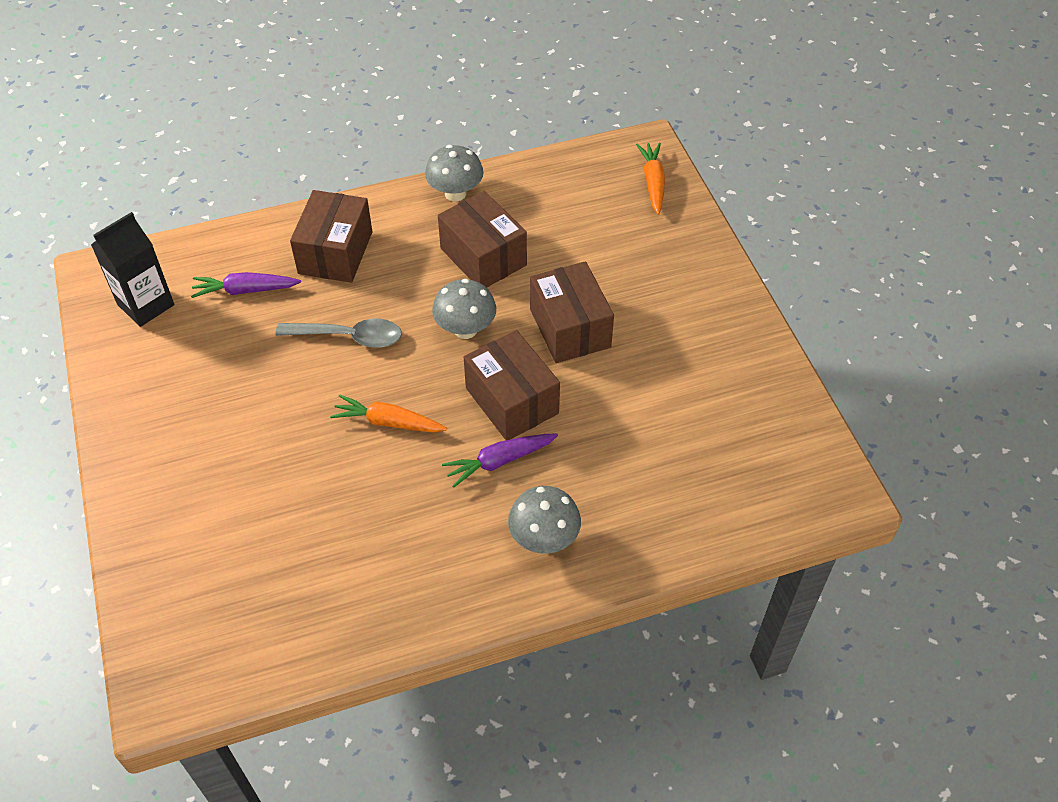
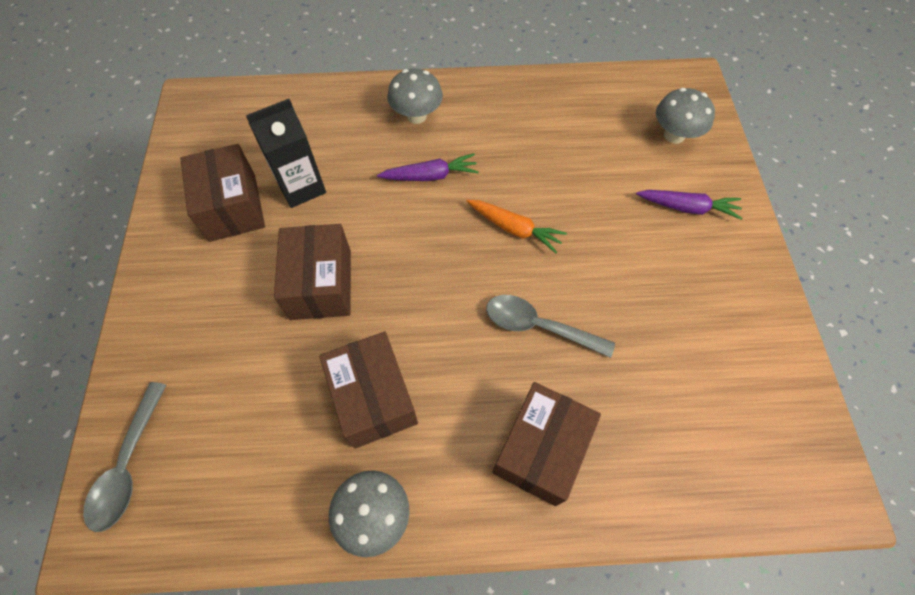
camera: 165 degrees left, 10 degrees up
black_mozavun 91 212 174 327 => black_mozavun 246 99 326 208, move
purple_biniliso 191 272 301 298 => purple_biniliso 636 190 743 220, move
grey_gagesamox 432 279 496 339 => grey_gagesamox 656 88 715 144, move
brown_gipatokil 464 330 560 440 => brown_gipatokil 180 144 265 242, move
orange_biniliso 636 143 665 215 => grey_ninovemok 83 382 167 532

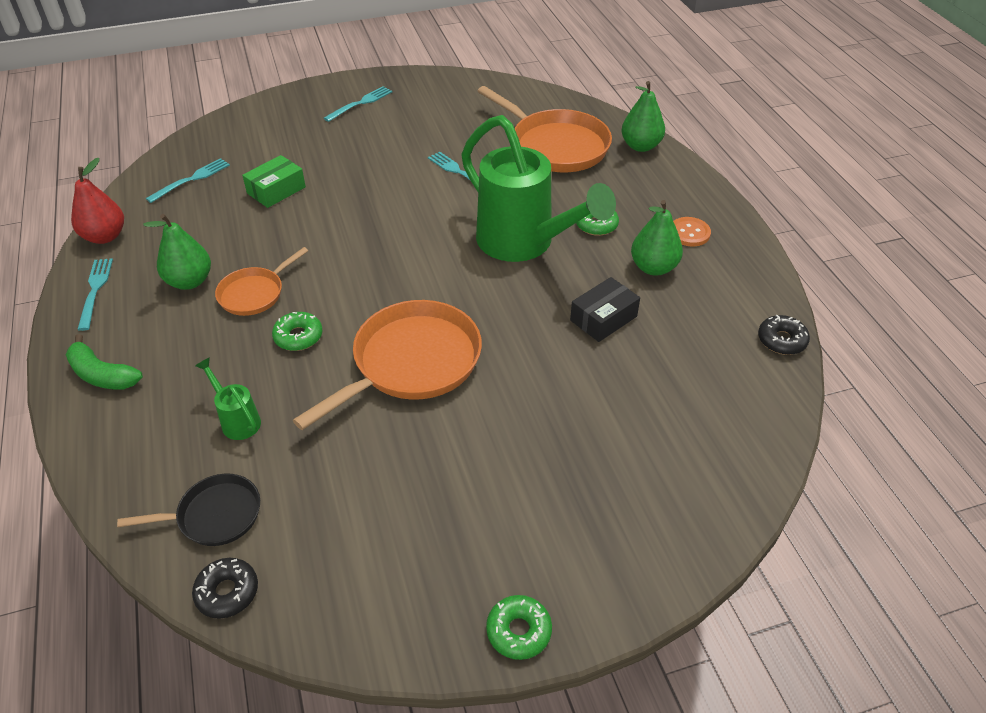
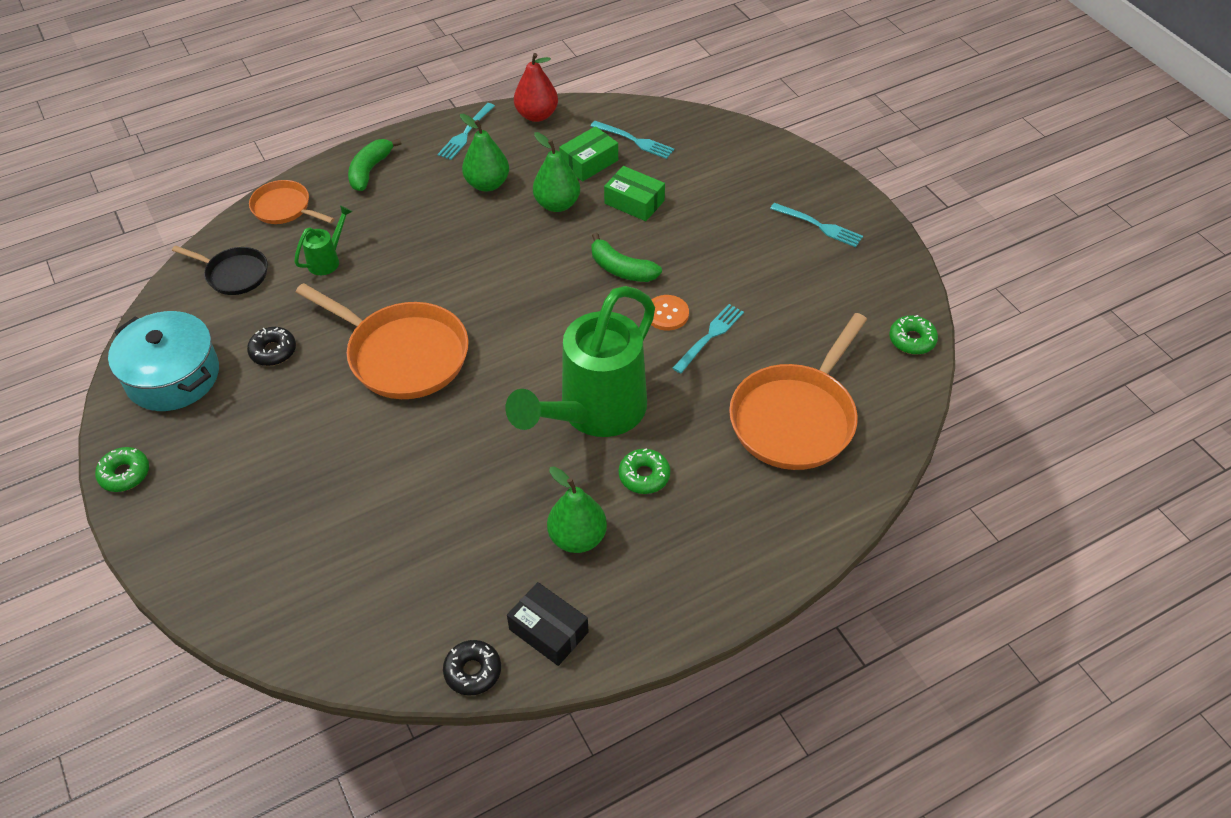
camera: 80 degrees right, 5 degrees up
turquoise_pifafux 77 258 113 331 => turquoise_pifafux 438 103 495 160, 135 degrees clockwise
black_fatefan 117 474 260 546 => black_fatefan 172 245 268 295, 45 degrees counterclockwise
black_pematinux 192 558 258 619 => black_pematinux 247 327 296 366, move
orange_fatefan 215 247 308 316 => orange_fatefan 249 180 335 224, move
green_pematinux 272 312 322 351 => green_pematinux 889 315 938 355, move
black_gipatokil 570 277 640 342 => black_gipatokil 507 582 589 666, move
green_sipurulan 621 81 665 152 => green_sipurulan 533 132 580 212, move
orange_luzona 673 217 711 246 => orange_luzona 651 295 689 331, move
nothing => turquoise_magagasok 108 311 219 411
nothing => green_gipatokil 559 126 618 181
nothing => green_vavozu 591 233 662 282

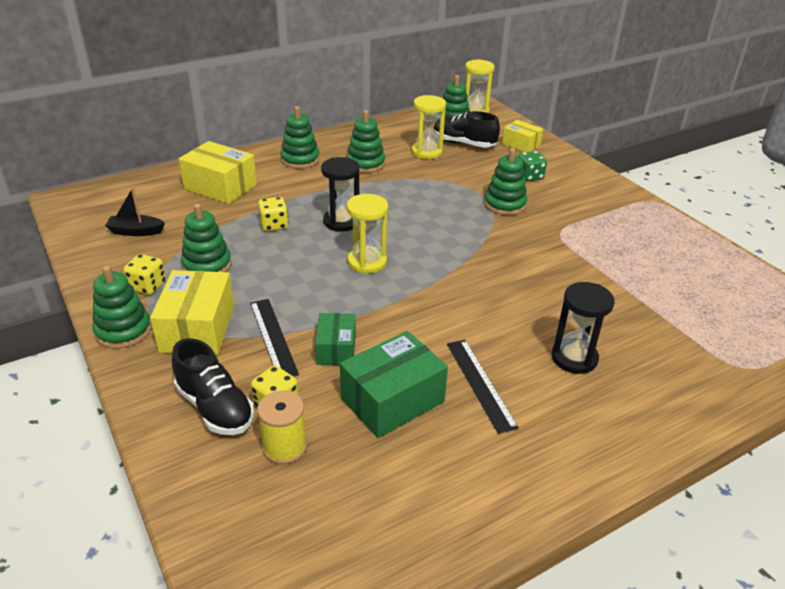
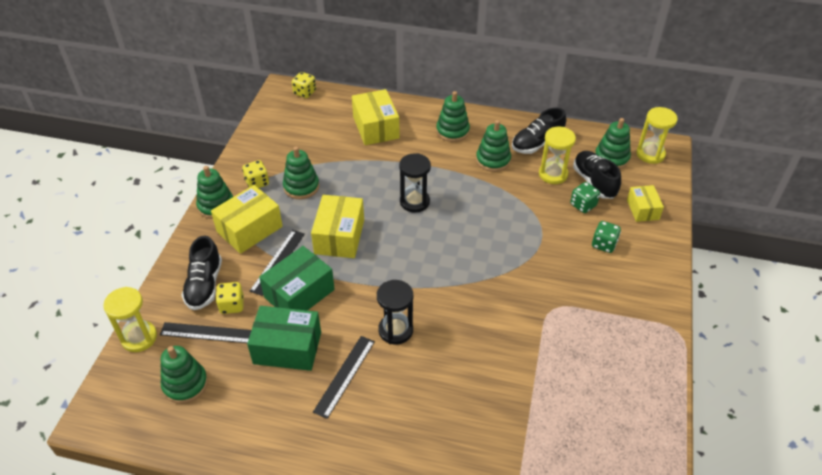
camera: 45 degrees right, 10 degrees up
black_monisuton 105 187 165 236 => nothing
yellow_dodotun 257 390 307 465 => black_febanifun 160 322 252 343
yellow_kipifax 258 197 289 231 => yellow_kipifax 292 72 316 98, move
green_gipatokil 315 313 355 365 => green_gipatokil 259 246 335 311, x1.65
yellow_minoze 347 194 388 274 => yellow_minoze 103 287 157 352, move
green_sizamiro 484 148 527 215 => green_sizamiro 161 346 208 404, move
black_minoze 552 282 614 374 => black_minoze 377 280 413 345, move
nothing => yellow_gipatokil 311 195 364 258
nothing => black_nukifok 512 108 566 154
nothing => green_kipifax 570 182 600 213

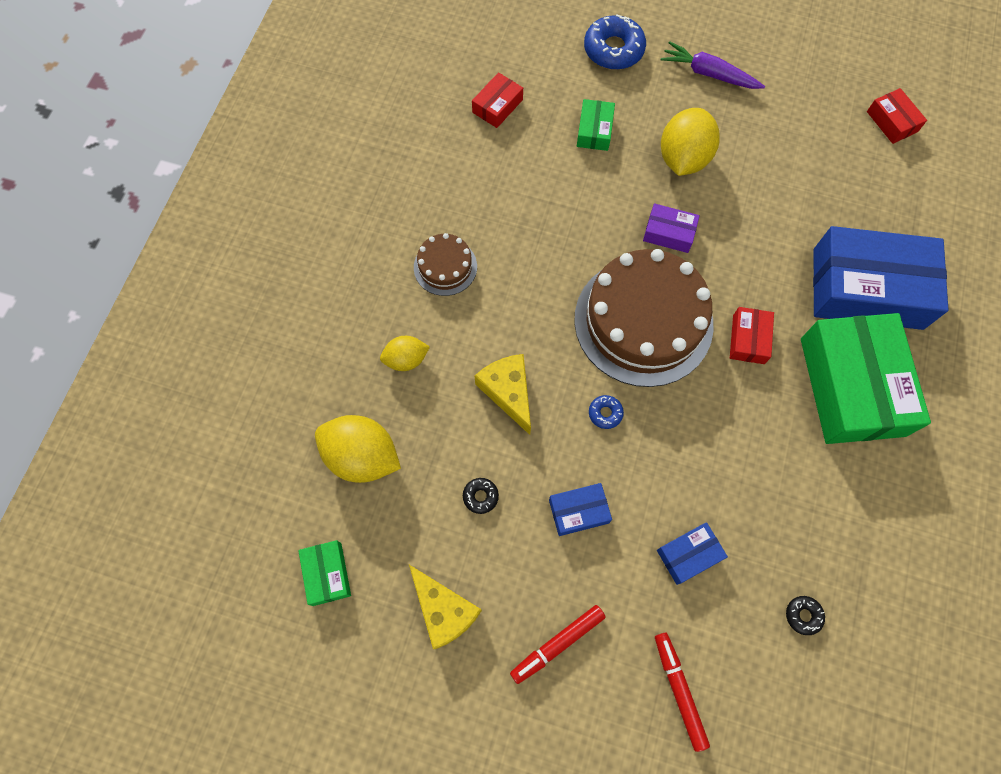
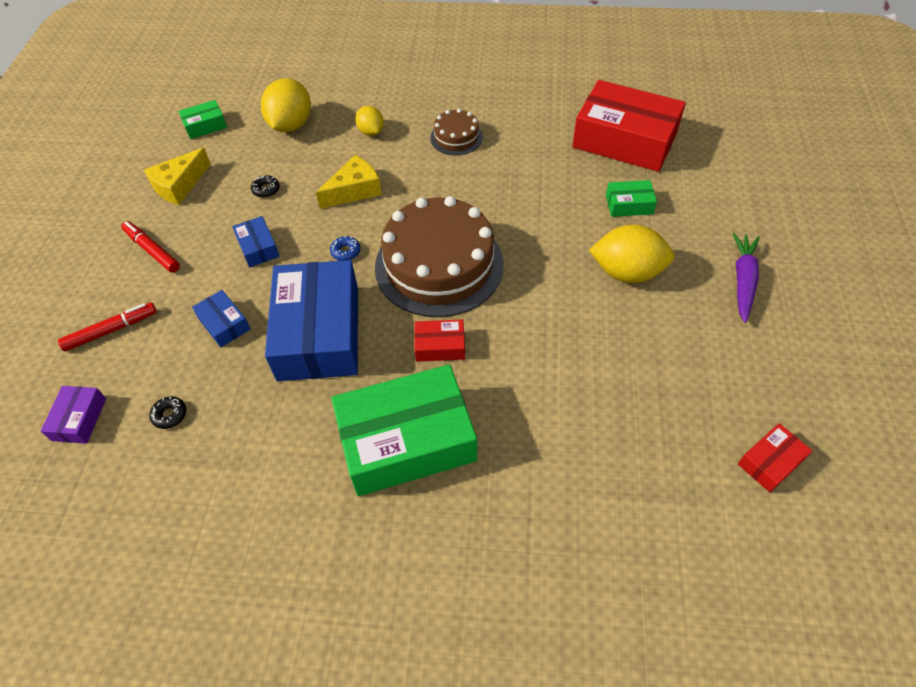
camera: 80 degrees right, 15 degrees down
red_gipatokil 472 72 523 128 => red_gipatokil 572 80 686 172, x2.27
blue_pematinux 584 14 646 70 => nothing
purple_gipatokil 643 203 700 253 => purple_gipatokil 41 386 106 444, move
blue_gipatokil 813 226 948 330 => blue_gipatokil 265 260 358 381, move

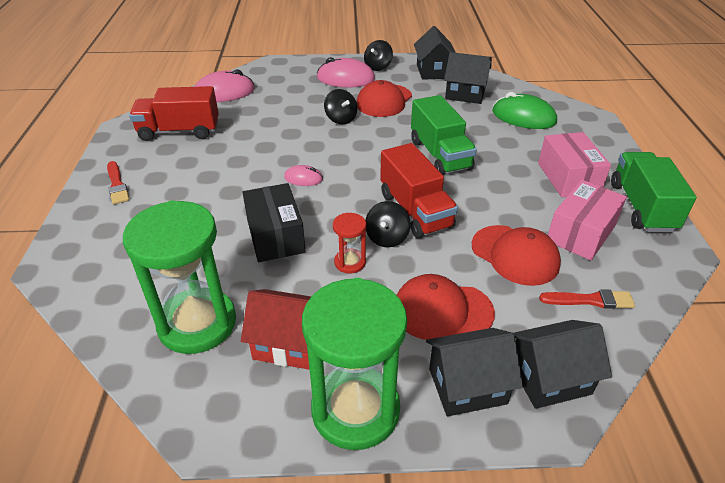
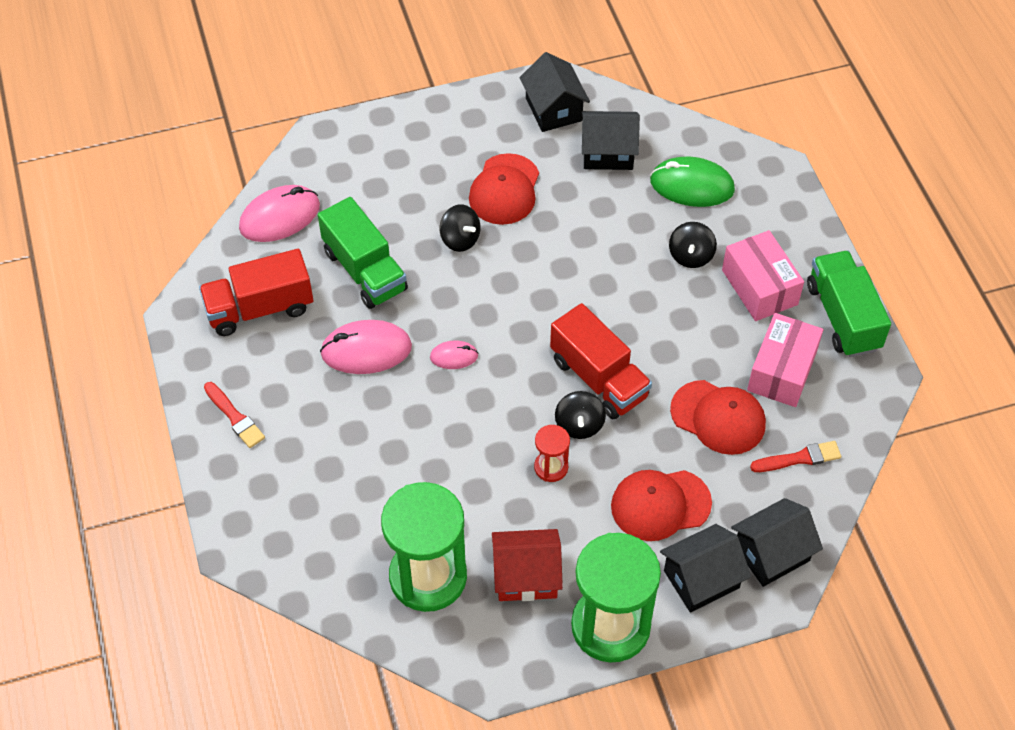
camera: 15 degrees left, 15 degrees up
black_gipatokil 242 183 306 262 => nothing
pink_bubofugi 317 57 375 87 => pink_bubofugi 320 320 412 374, move
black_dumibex 364 40 393 71 => black_dumibex 669 222 717 268, move
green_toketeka 411 95 477 176 => green_toketeka 318 197 408 309, move

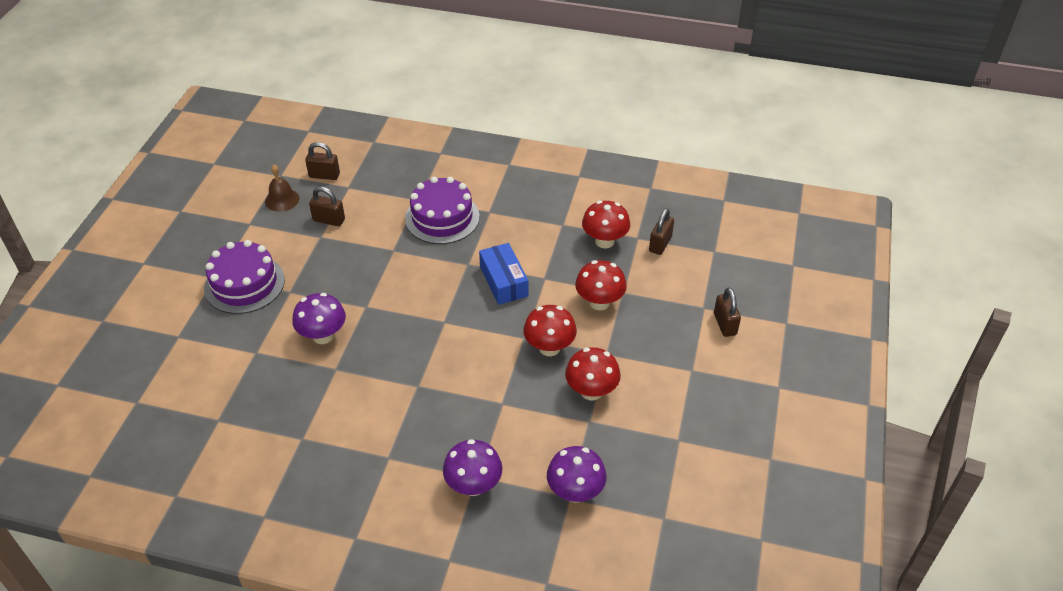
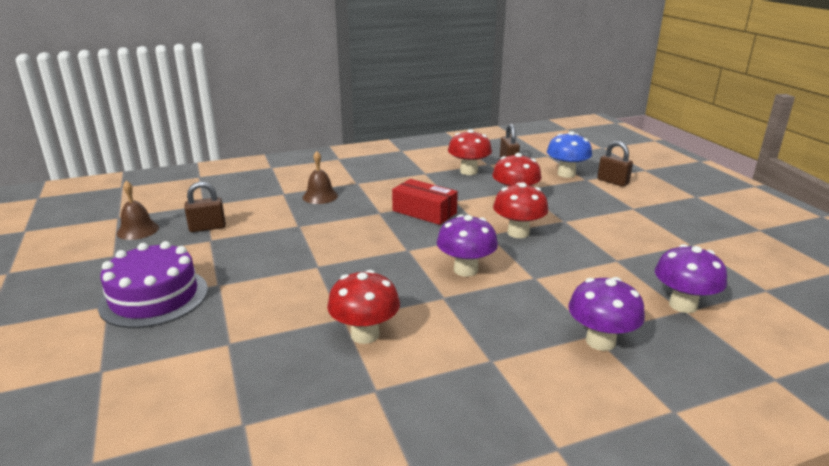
camera: 35 degrees left, 20 degrees down
purple_gagesamox 292 293 346 344 => purple_gagesamox 437 215 498 277, move
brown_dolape 305 142 340 180 => nothing
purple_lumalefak 405 177 479 244 => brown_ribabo 303 151 338 204
blue_gipatokil 479 243 528 305 => red_gipatokil 392 179 458 225
red_gagesamox 565 347 621 401 => red_gagesamox 327 270 400 344, move
nothing => blue_gagesamox 547 131 592 178

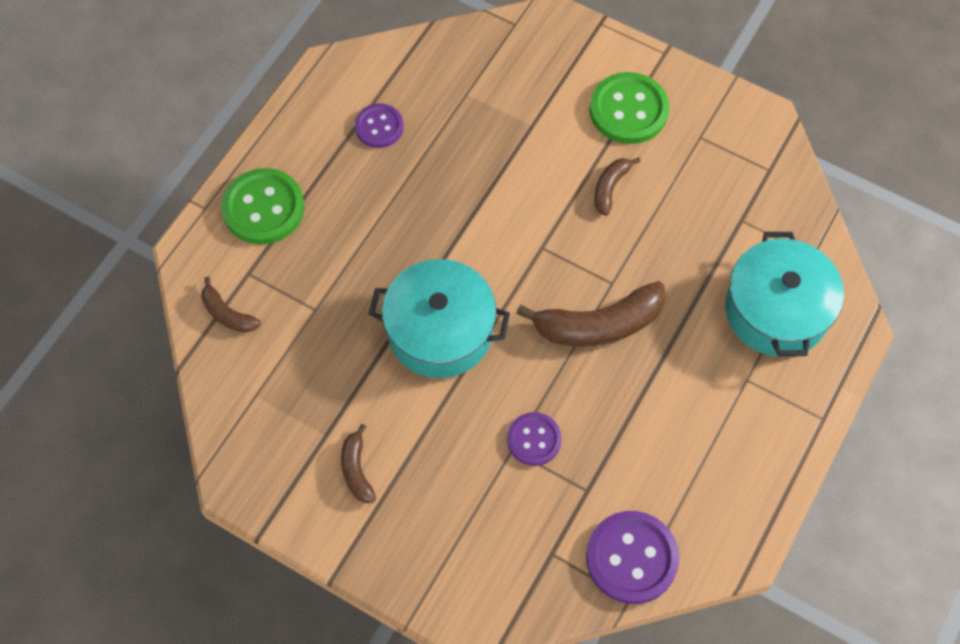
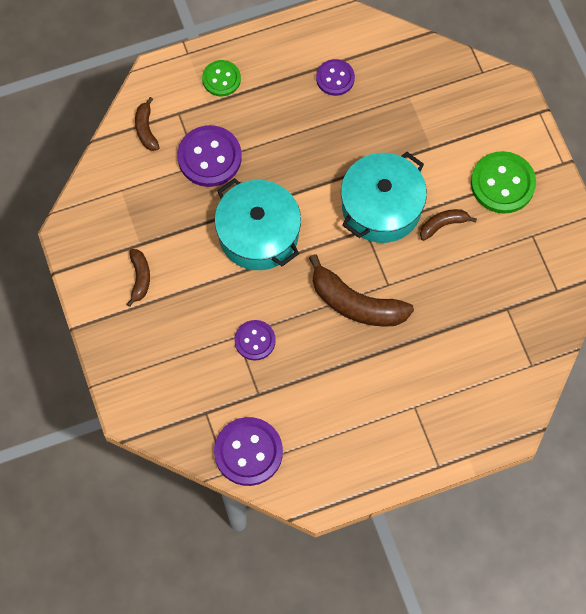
camera: 40 degrees right, 5 degrees up
green_luzona 221 168 304 244 => green_luzona 202 60 241 96, x0.61
brown_vavozu 341 424 376 503 => brown_vavozu 127 249 150 307, 150 degrees clockwise
turquoise_magagasok 725 232 844 357 => turquoise_magagasok 341 152 427 243, move
nothing => purple_luzona 177 125 242 187

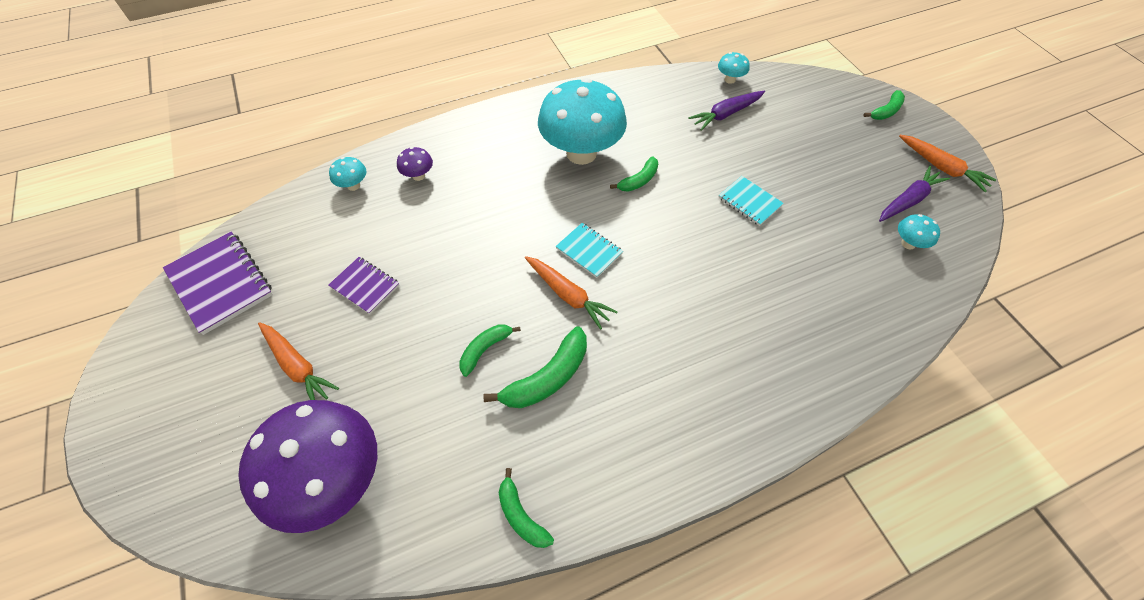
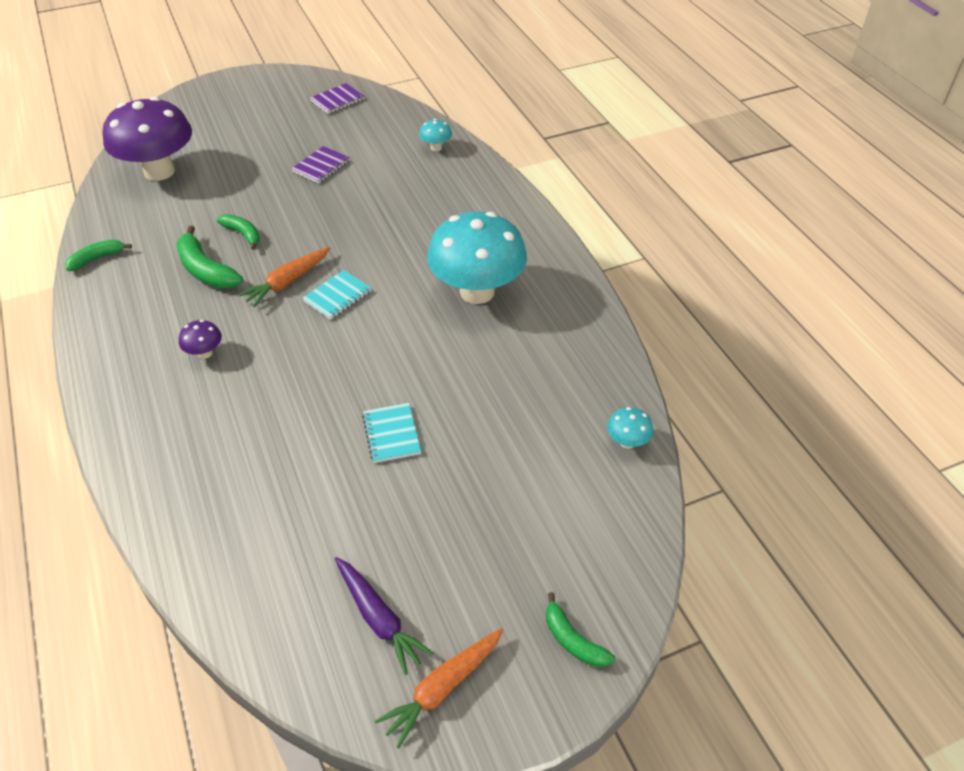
camera: 90 degrees right, 10 degrees down
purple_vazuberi 163 232 273 335 => purple_vazuberi 310 83 365 114, x0.59
orange_biniliso 258 322 339 400 => nothing
purple_gagesamox 397 147 433 181 => purple_gagesamox 179 320 222 359, move
green_vavozu 610 156 658 192 => nothing
purple_biniliso 688 91 765 131 => nothing
turquoise_vazuberi 718 176 784 226 => turquoise_vazuberi 362 403 421 463, 60 degrees counterclockwise
turquoise_gagesamox 898 214 940 249 => nothing

